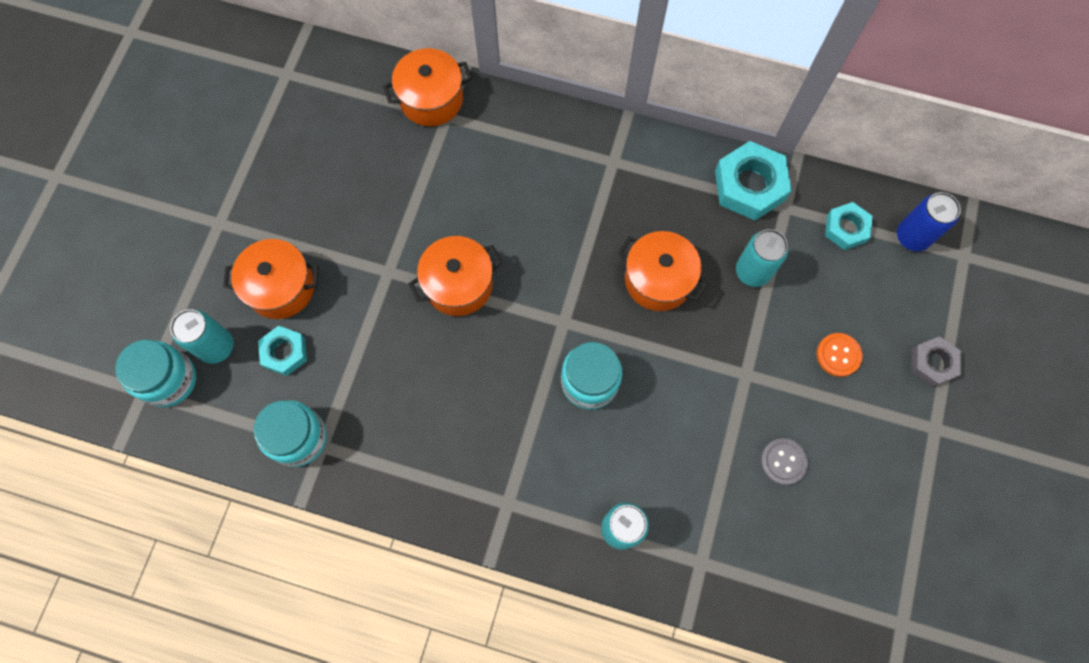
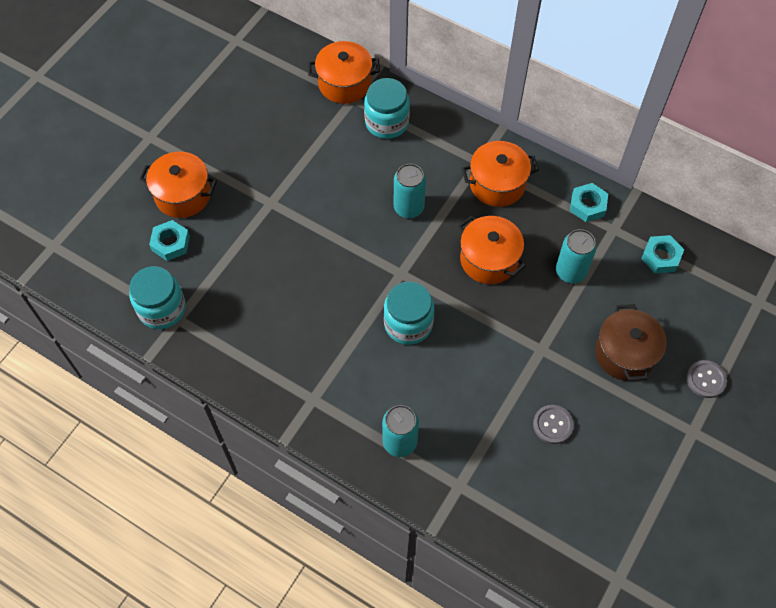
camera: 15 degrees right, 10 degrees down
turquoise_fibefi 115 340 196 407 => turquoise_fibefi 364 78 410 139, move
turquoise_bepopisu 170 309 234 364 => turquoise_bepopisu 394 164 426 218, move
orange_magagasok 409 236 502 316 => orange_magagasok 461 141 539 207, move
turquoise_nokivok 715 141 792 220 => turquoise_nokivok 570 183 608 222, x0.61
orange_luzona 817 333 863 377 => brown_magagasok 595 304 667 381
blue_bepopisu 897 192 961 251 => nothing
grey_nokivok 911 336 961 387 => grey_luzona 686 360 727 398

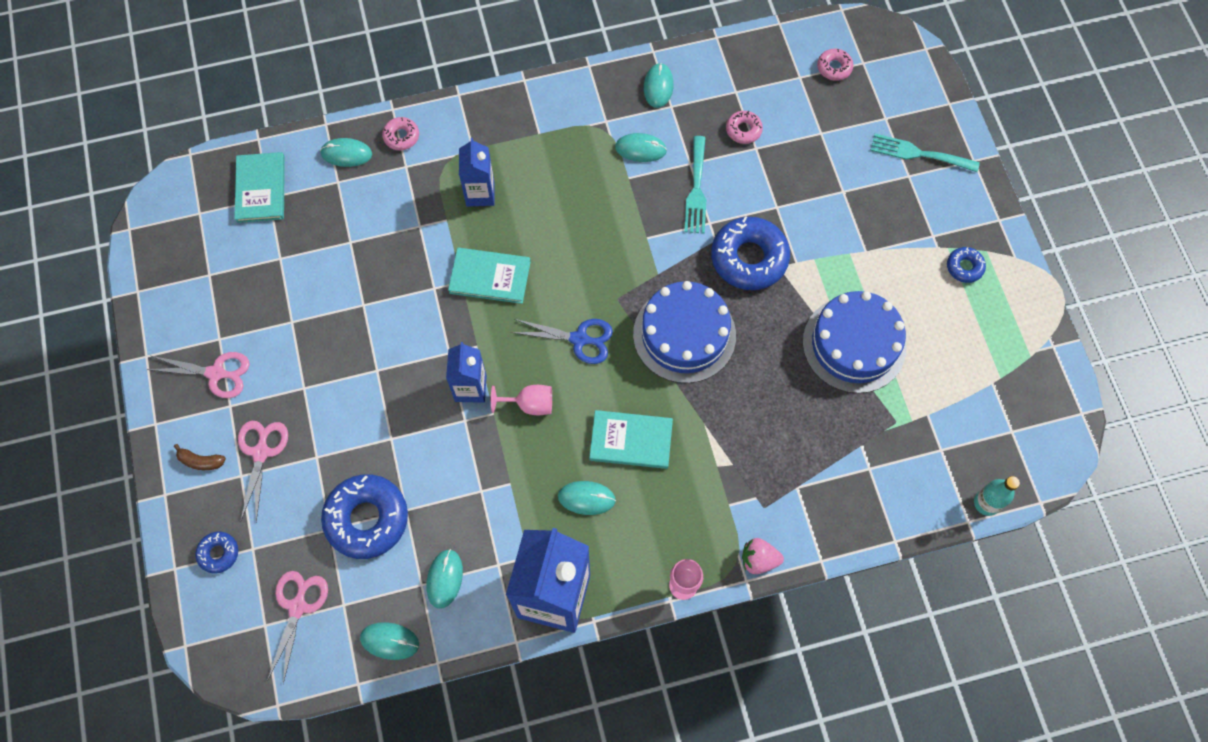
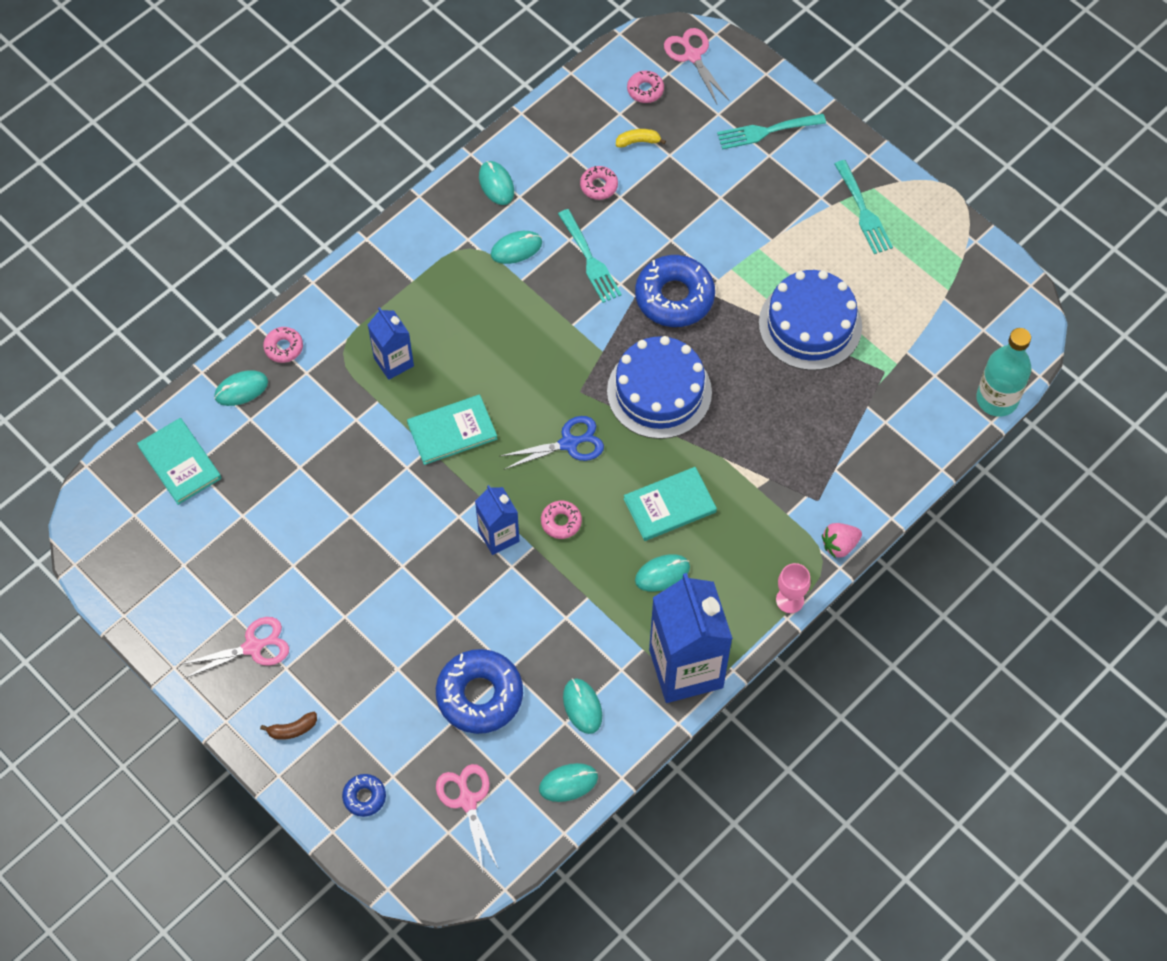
camera: 30 degrees left, 5 degrees down
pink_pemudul 238 421 288 522 => pink_pemudul 664 28 729 104, move
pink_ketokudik 491 385 552 415 => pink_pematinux 541 501 582 539
blue_pematinux 947 247 986 283 => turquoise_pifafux 834 160 893 254
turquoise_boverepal 974 476 1020 516 => turquoise_boverepal 976 328 1031 417, x1.64
nothing => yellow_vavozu 616 129 666 148

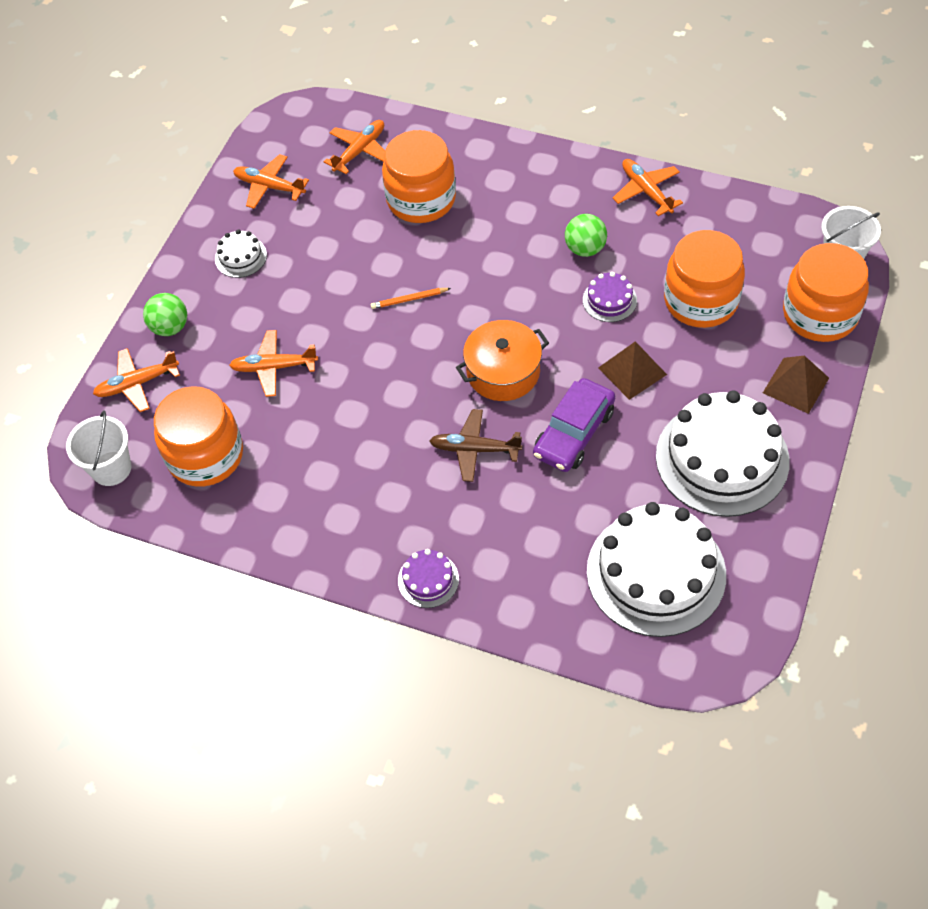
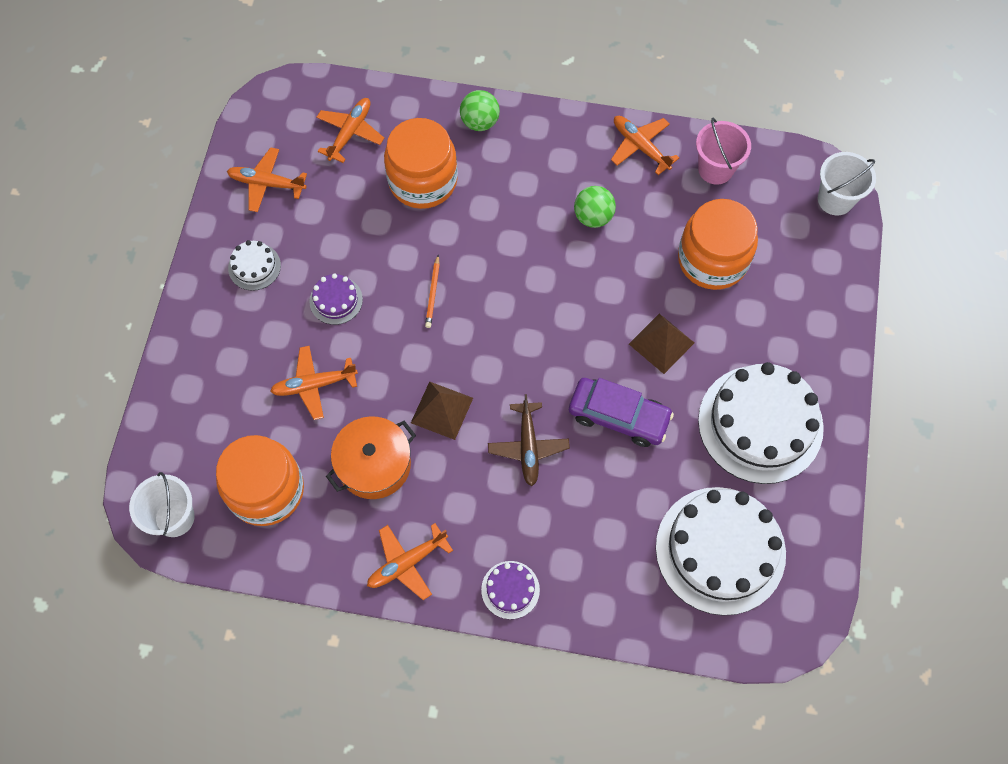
camera: 15 degrees left, 10 degrees up
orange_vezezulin 93 348 180 412 => orange_vezezulin 367 523 453 600, move
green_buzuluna 143 293 187 336 => green_buzuluna 460 90 500 131, move
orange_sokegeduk 371 288 451 309 => orange_sokegeduk 425 255 440 328, 60 degrees counterclockwise
brown_vezezulin 429 409 522 482 => brown_vezezulin 488 394 570 486, 90 degrees counterclockwise
orange_magagasok 456 320 549 401 => orange_magagasok 326 416 416 499, move
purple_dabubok 533 378 615 472 => purple_dabubok 569 378 674 447, 90 degrees counterclockwise
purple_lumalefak 583 272 637 322 => purple_lumalefak 309 273 363 325, move
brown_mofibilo 763 355 829 414 => brown_mofibilo 411 381 473 440, move
orange_fibefi 783 243 869 342 => nothing
nothing => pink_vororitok 696 118 751 185

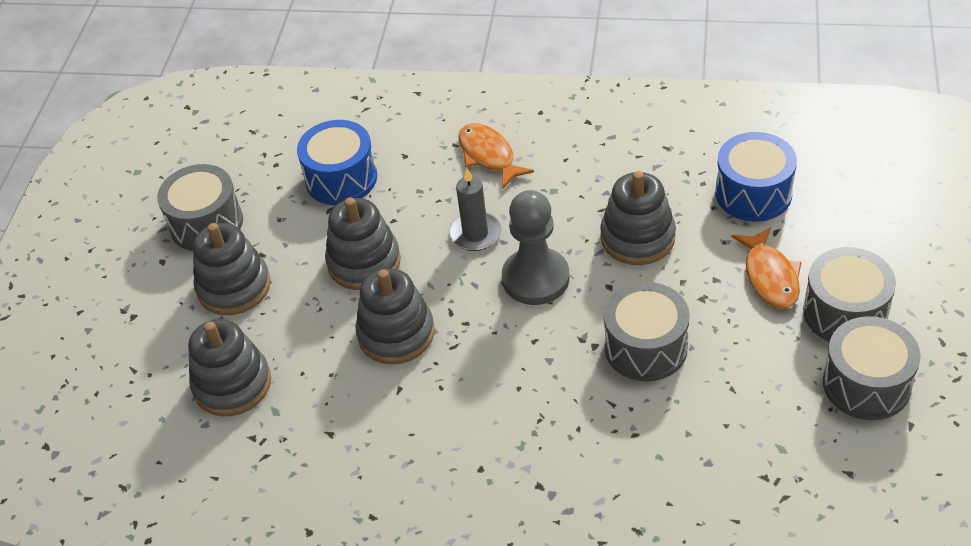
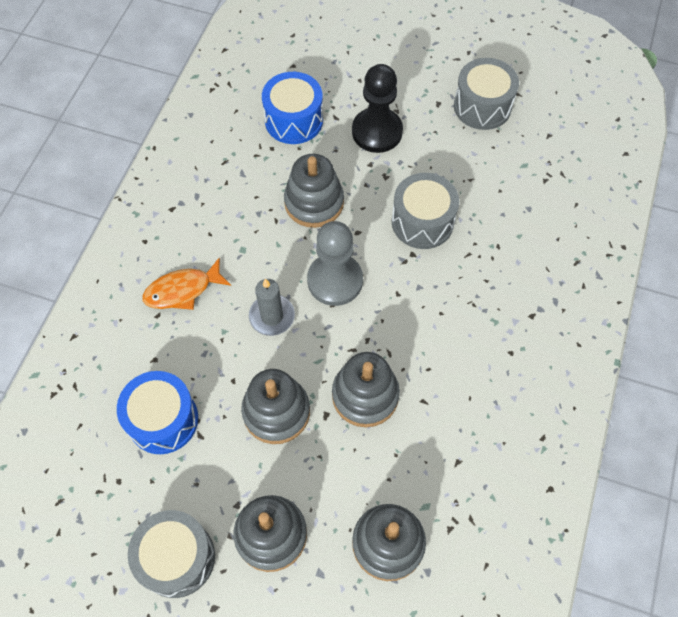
camera: 85 degrees left, 15 degrees up
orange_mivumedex 732 227 802 309 => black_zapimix 352 64 403 153
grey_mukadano 803 247 896 342 => nothing

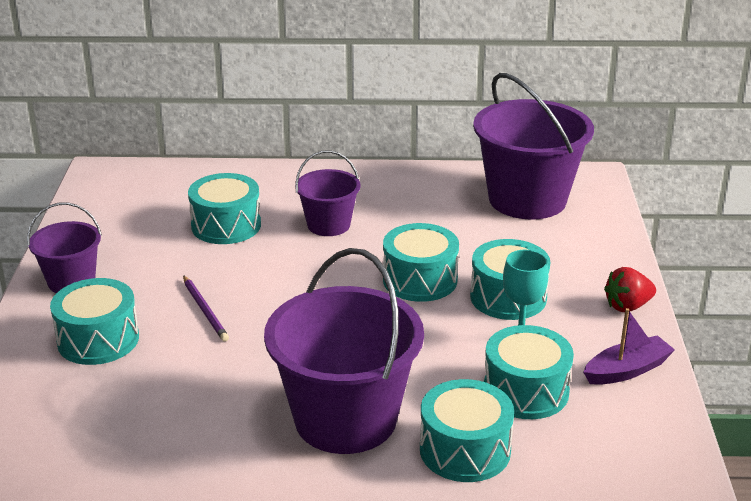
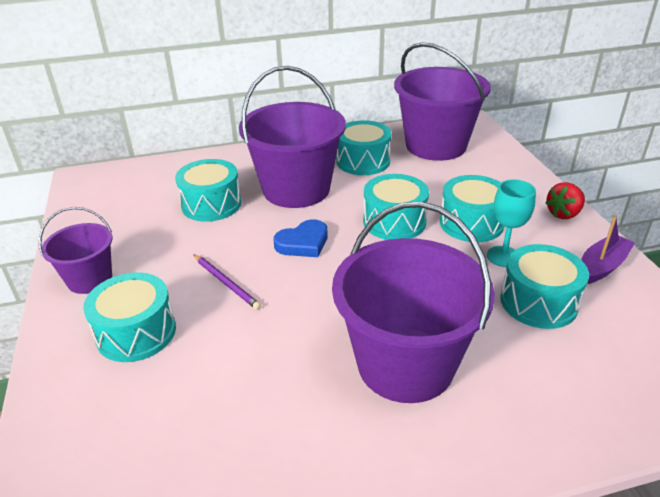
camera: 15 degrees left, 5 degrees up
purple_vororitok 295 150 361 236 => purple_vororitok 239 66 346 208, x1.87
turquoise_mukadano 420 379 514 482 => turquoise_mukadano 336 120 392 175, move
nothing => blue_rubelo 273 219 328 257

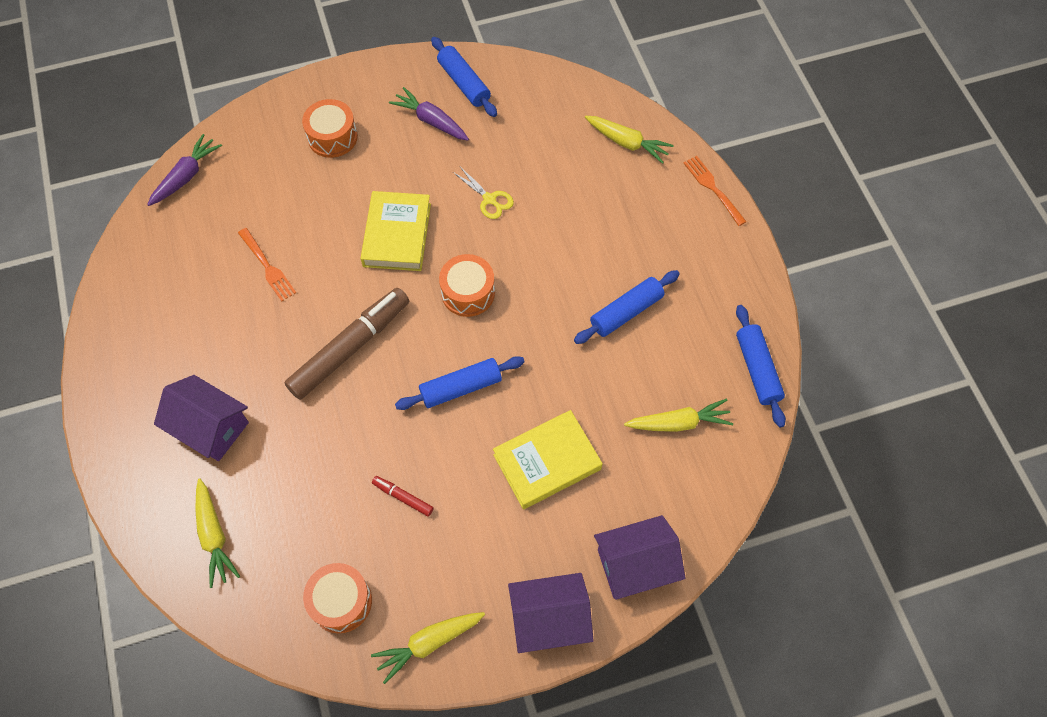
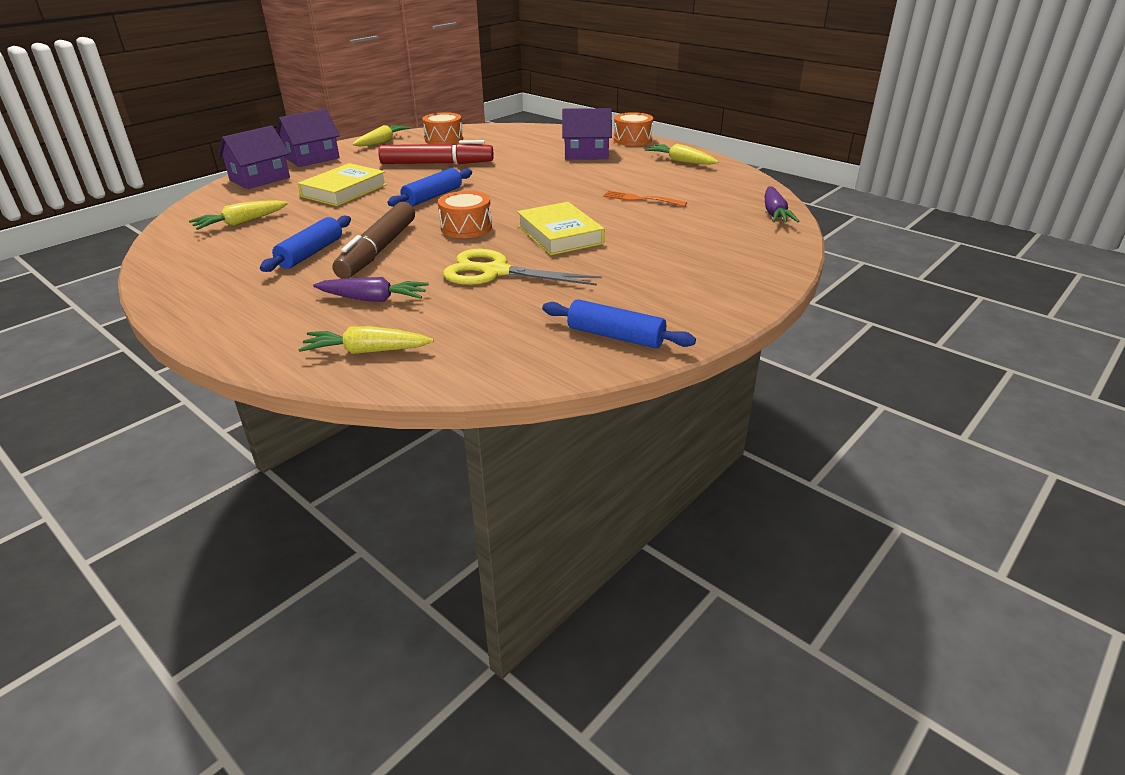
camera: 150 degrees right, 30 degrees down
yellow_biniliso 195 479 240 588 => yellow_biniliso 645 144 718 165, move
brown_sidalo 284 288 409 400 => brown_sidalo 333 202 415 279, move
orange_mukadano 302 99 358 158 => orange_mukadano 614 112 653 146, move
red_sidalo 372 476 434 517 => red_sidalo 378 140 493 164, x2.34
purple_biniliso 389 87 469 141 => purple_biniliso 313 277 429 302, move
yellow_pemudul 453 167 514 219 => yellow_pemudul 443 249 602 286, x1.89
orange_pifafux 684 156 747 226 => nothing
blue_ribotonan 736 305 786 427 => nothing

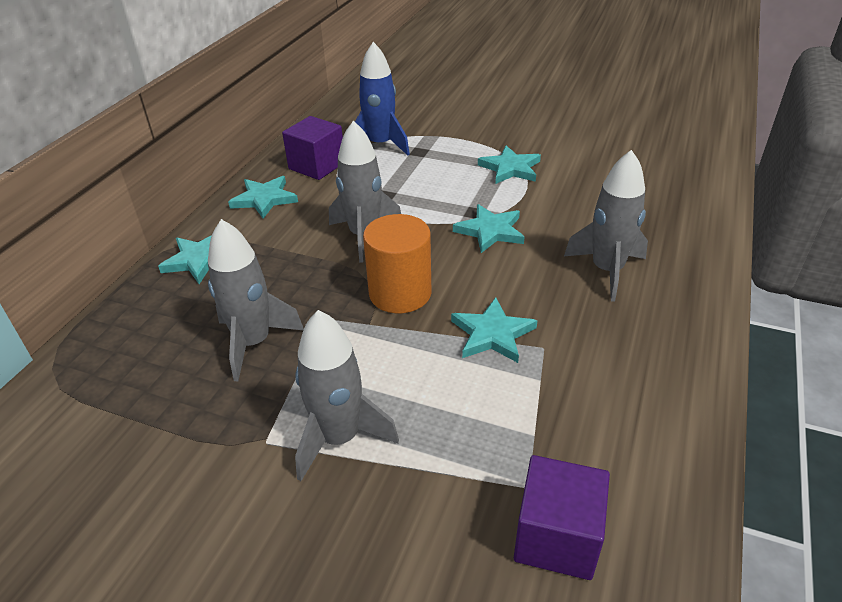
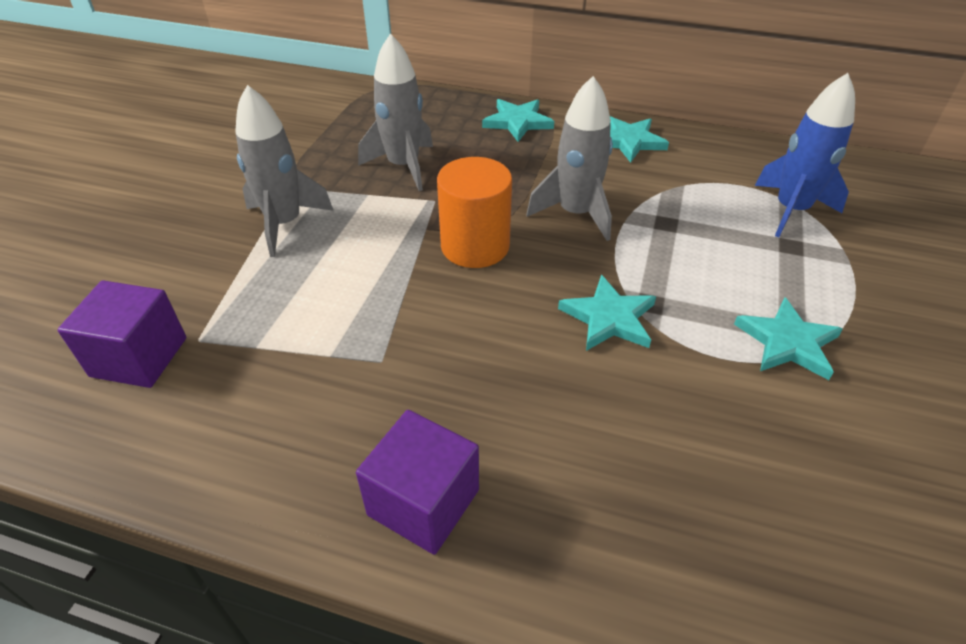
camera: 85 degrees right, 5 degrees up
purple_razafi 282 116 343 180 => purple_razafi 356 410 479 555, move
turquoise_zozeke 451 297 537 363 => nothing
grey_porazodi 564 150 648 301 => nothing

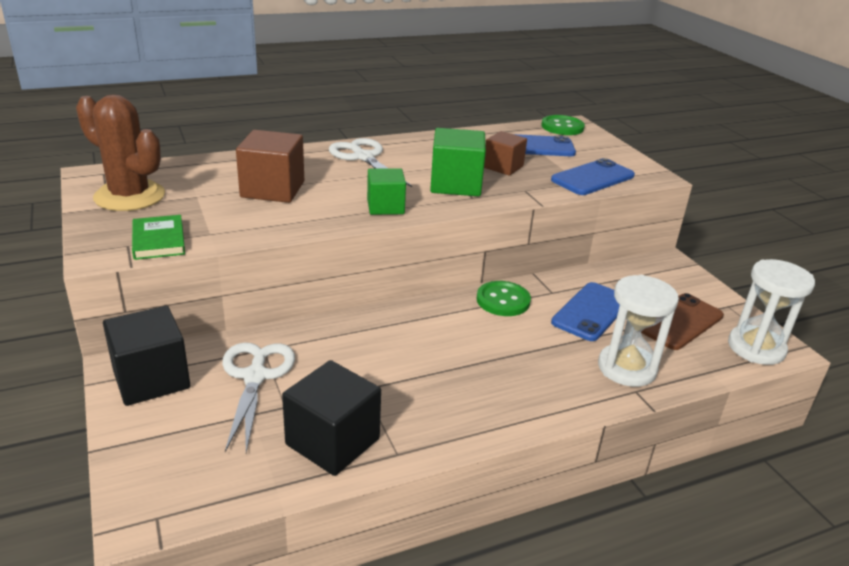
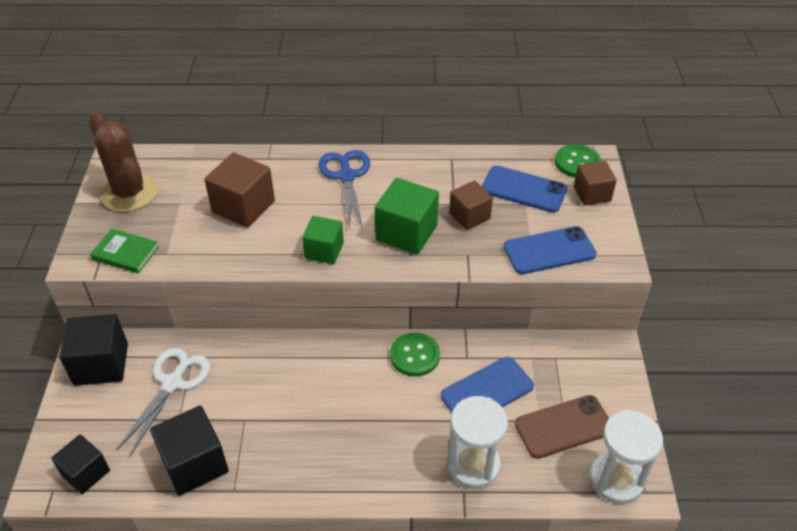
camera: 25 degrees right, 15 degrees up
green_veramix 132 215 185 260 => green_veramix 90 229 159 274, 75 degrees counterclockwise
white_pemudul 329 138 412 187 => blue_pemudul 319 150 370 228
nothing => black_razafi 51 434 110 494
nothing => brown_razafi 574 161 617 205

